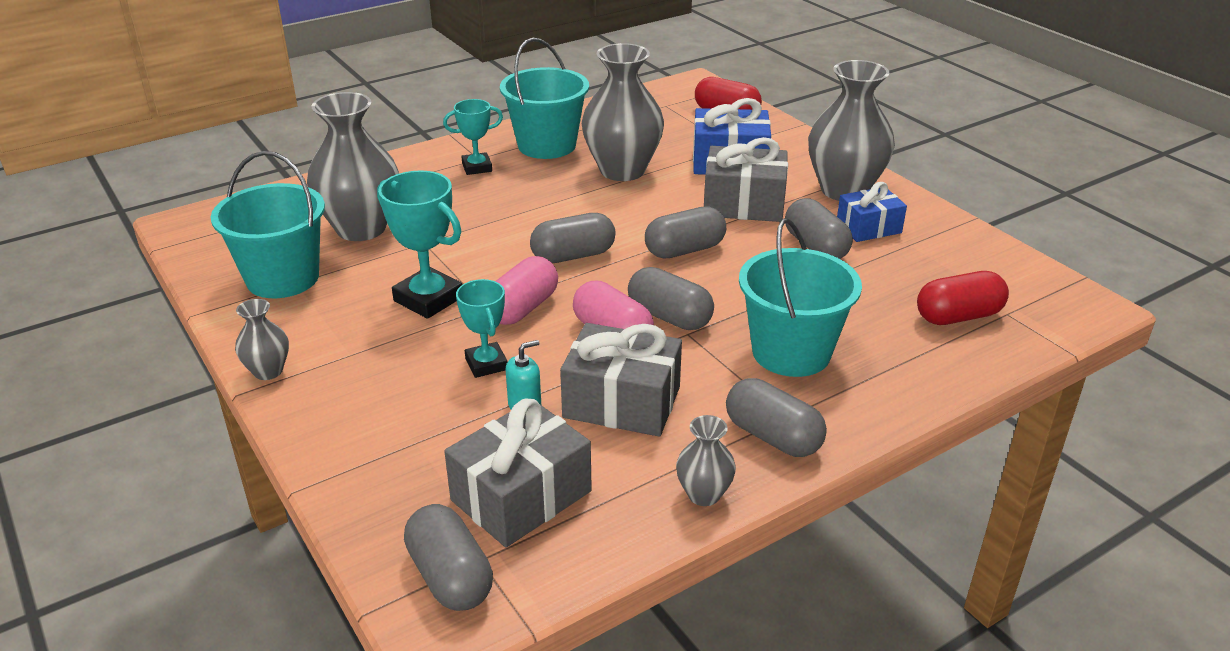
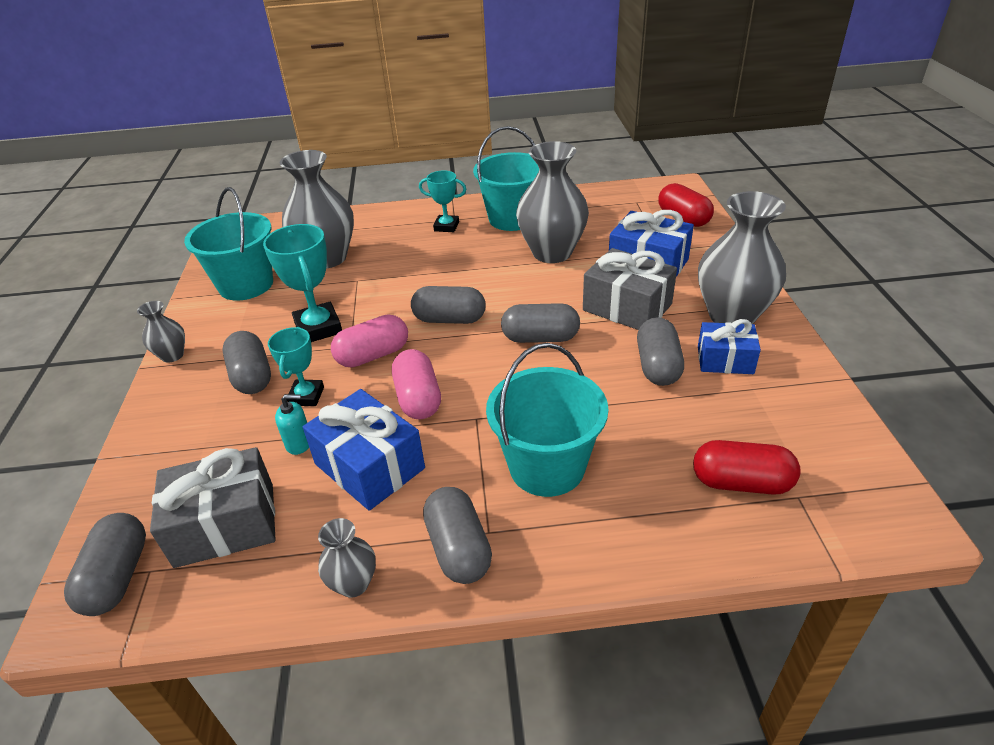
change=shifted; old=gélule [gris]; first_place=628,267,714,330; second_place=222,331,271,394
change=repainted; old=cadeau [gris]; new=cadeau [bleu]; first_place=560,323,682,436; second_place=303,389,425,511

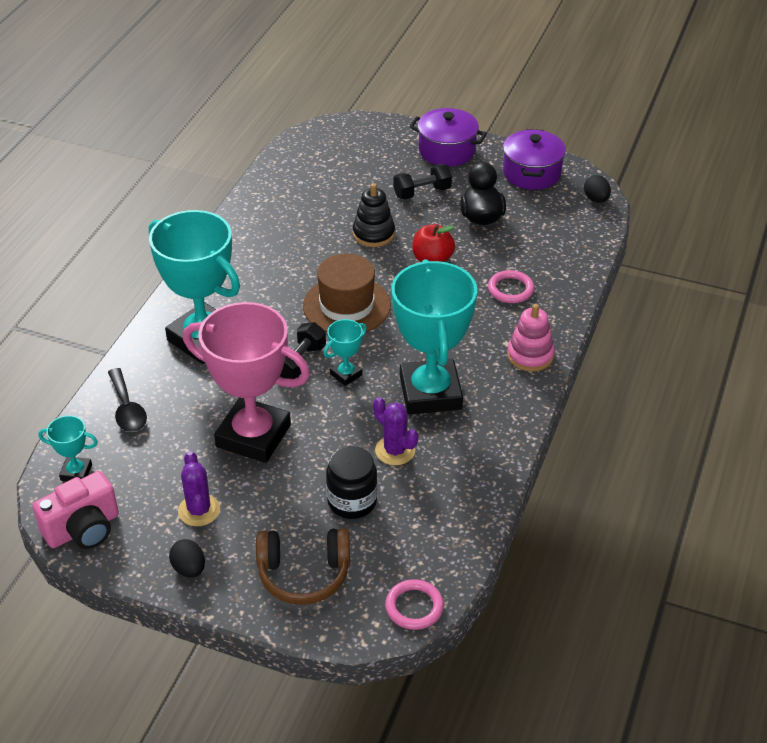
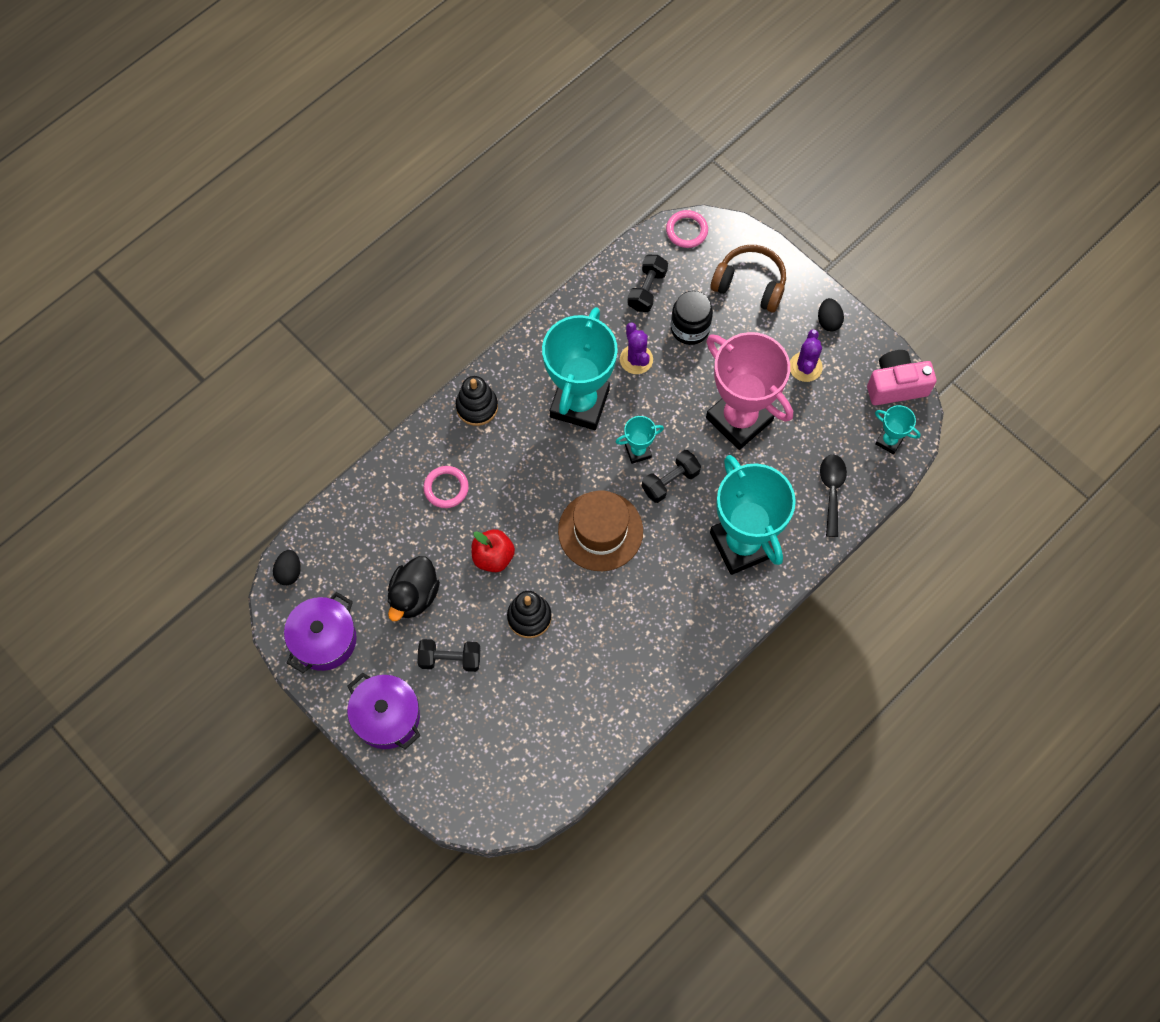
change=new; new=haltère [noir]; second_place=627,255,668,312
change=repainted; old=jouet à empiler [rose]; new=jouet à empiler [noir]; first_place=507,304,554,372; second_place=456,376,498,426

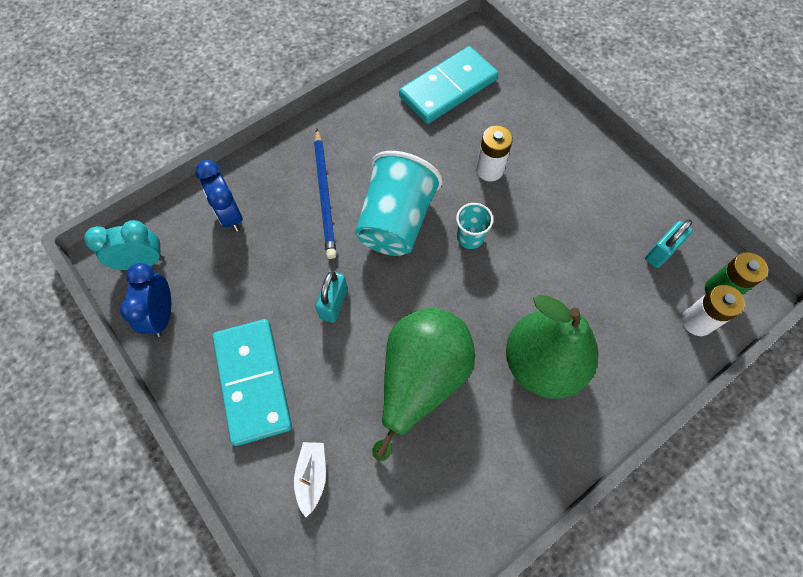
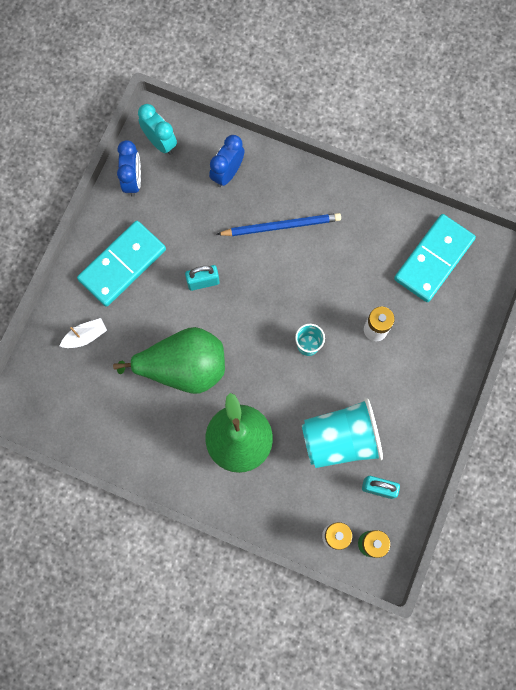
change=shifted; old=gobelet [turquoise]; first_place=355,151,443,256; second_place=302,398,383,468
change=rotated; old=réveil [bleu]; first_place=120,263,171,337; second_place=117,140,141,197; degrees=120
change=rotated; old=crayon [bleu]; first_place=314,129,336,259; second_place=216,213,341,236; degrees=-150
change=rotated; old=domino [turquoise]; first_place=399,46,498,124; second_place=394,214,476,302; degrees=-75

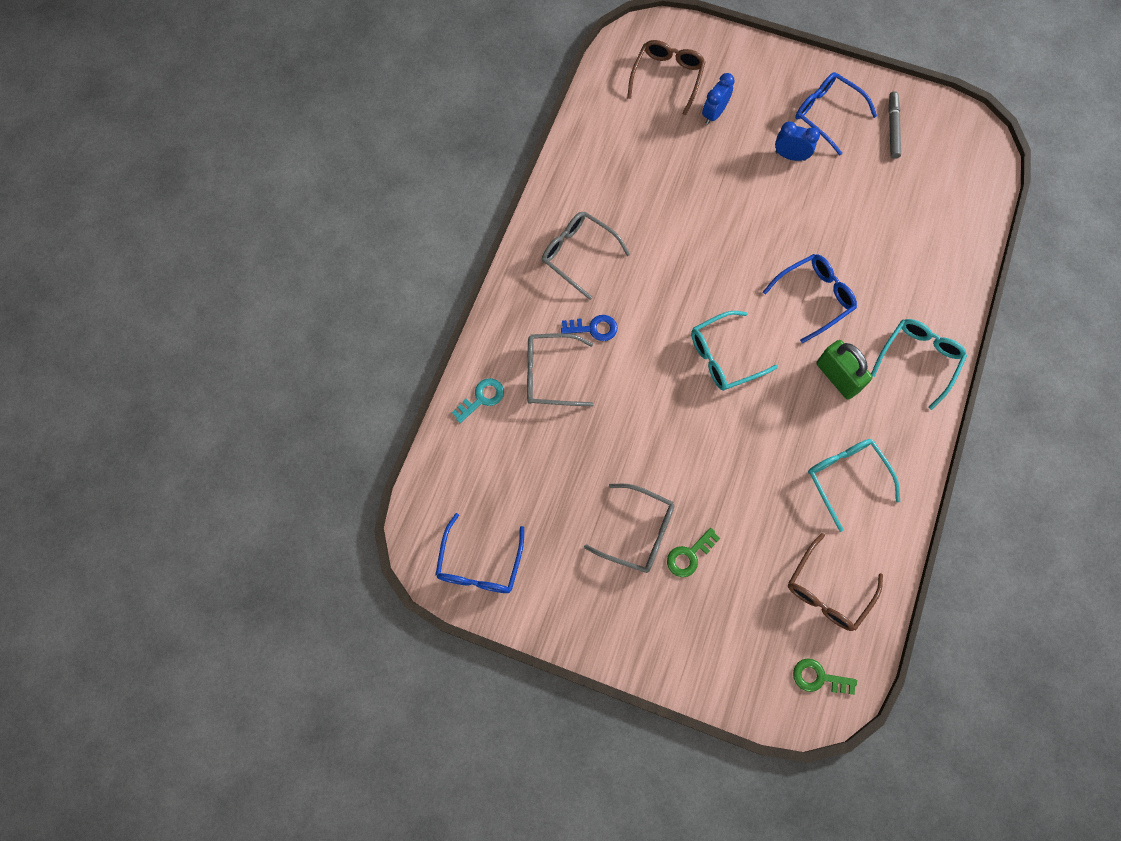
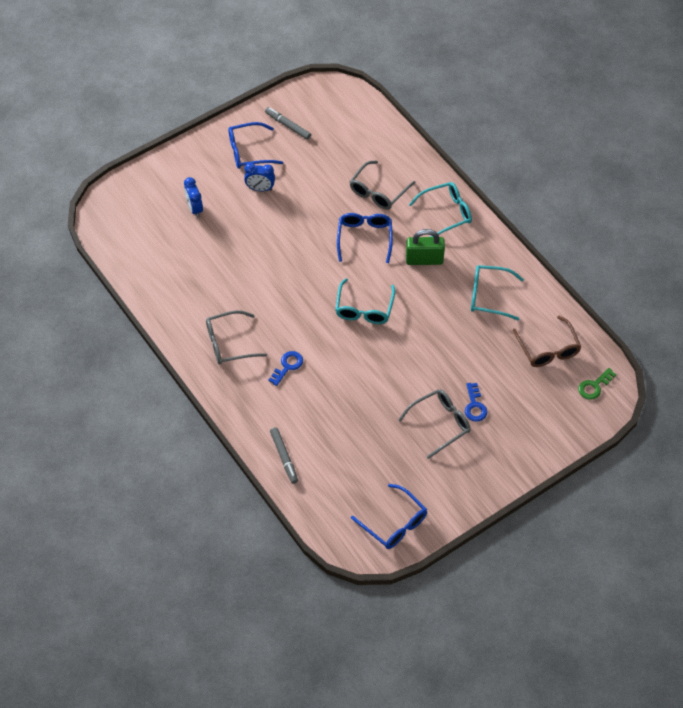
change=gone; old=lunettes [marron]; first_place=627,40,706,116
change=shifted; old=lunettes [gris]; first_place=527,333,594,406; second_place=349,160,415,210
change=swapped; old=clé [turquoise]; new=feutre [gris]; first_place=452,378,504,423; second_place=270,427,298,484
change=repainted; old=clé [vert]; new=clé [bleu]; first_place=667,528,720,577; second_place=465,383,488,422
change=rotated; old=réveil [bleu]; first_place=775,121,820,161; second_place=244,163,275,191; degrees=-135
change=rotated; old=lunettes [turquoise]; first_place=871,319,967,410; second_place=409,182,472,237; degrees=90

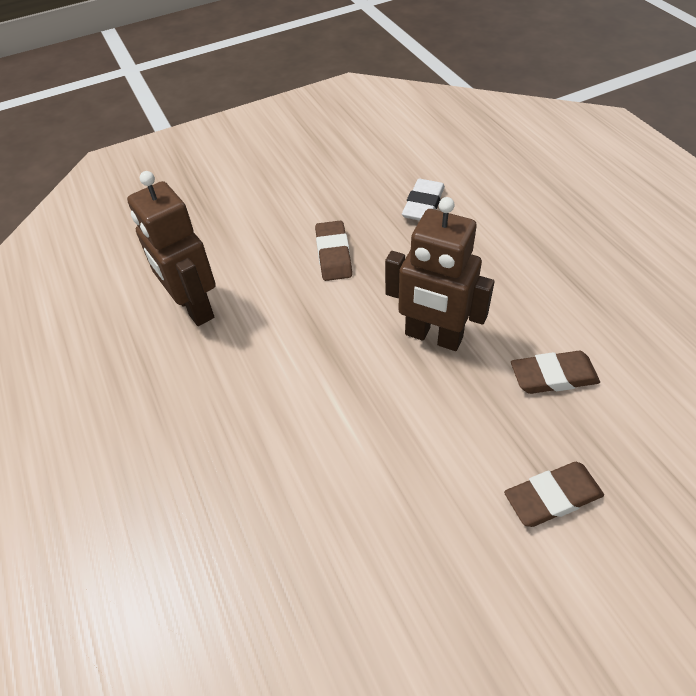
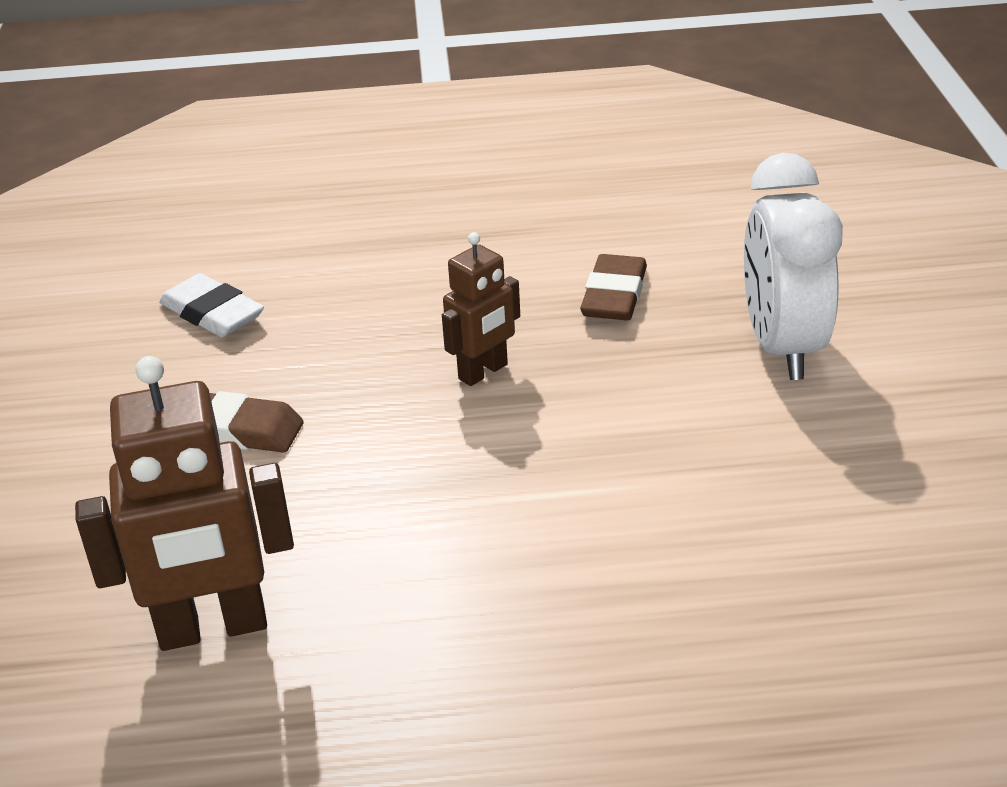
change=swapped; old=gomme [marron]; new=réveil [blanc]; first_place=504,462,604,527; second_place=744,153,843,380
change=scaled; old=robot [marron]; first_place=385,197,495,351; second_place=442,232,520,386; factor=0.59

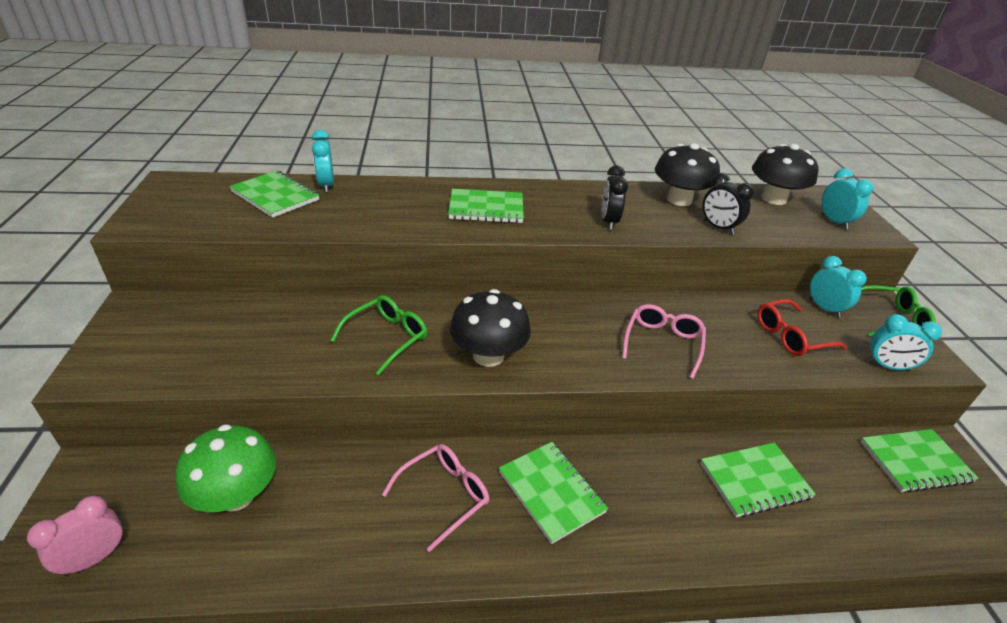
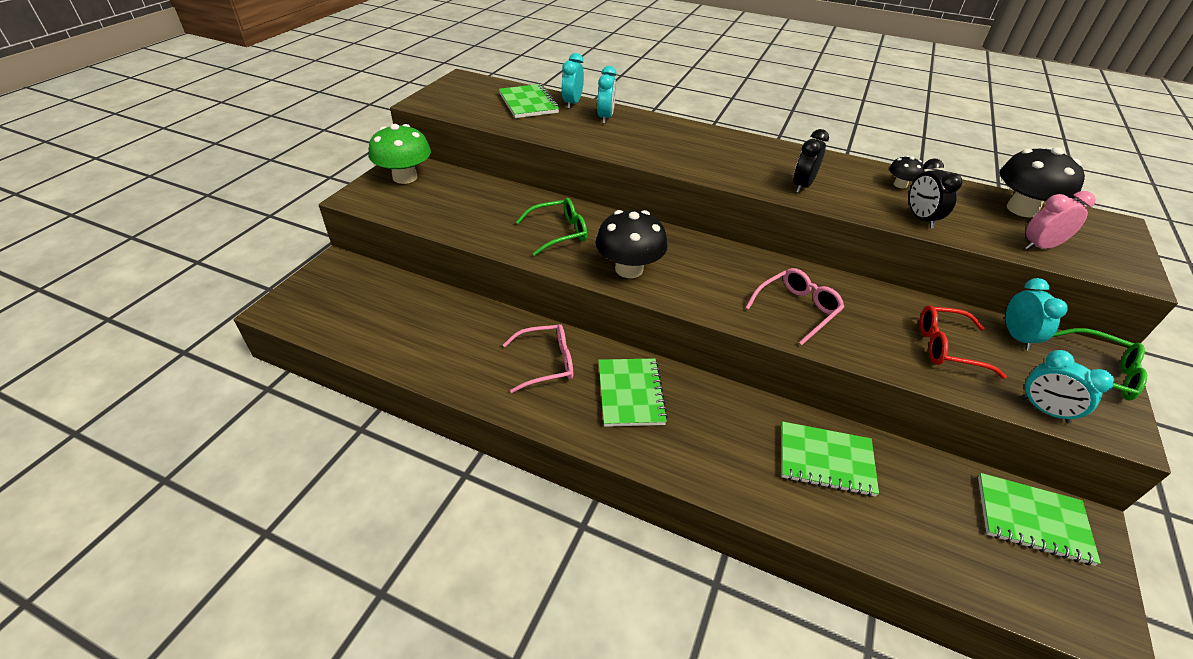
change=gone; old=carnet [vert]; first_place=448,189,524,223
change=shifted; old=réveil [rose]; first_place=27,496,123,576; second_place=1025,191,1096,250
change=shifted; old=champignon [vert]; first_place=175,424,276,512; second_place=369,124,431,184
change=shifted; old=réveil [turquoise]; first_place=822,169,874,229; second_place=597,66,617,124
change=scaled; old=champignon [noir]; first_place=655,143,720,206; second_place=889,156,925,189; factor=0.49

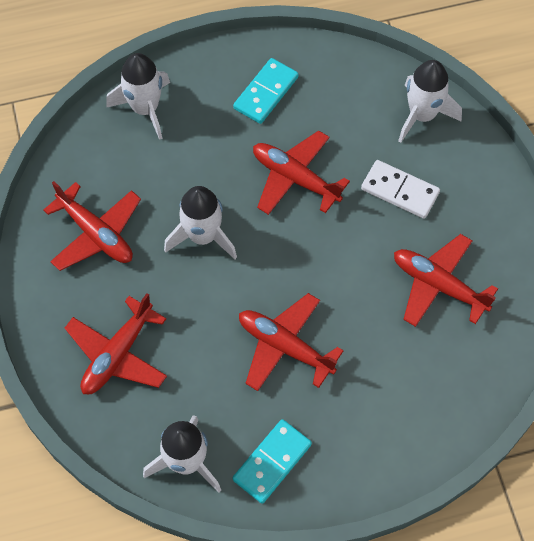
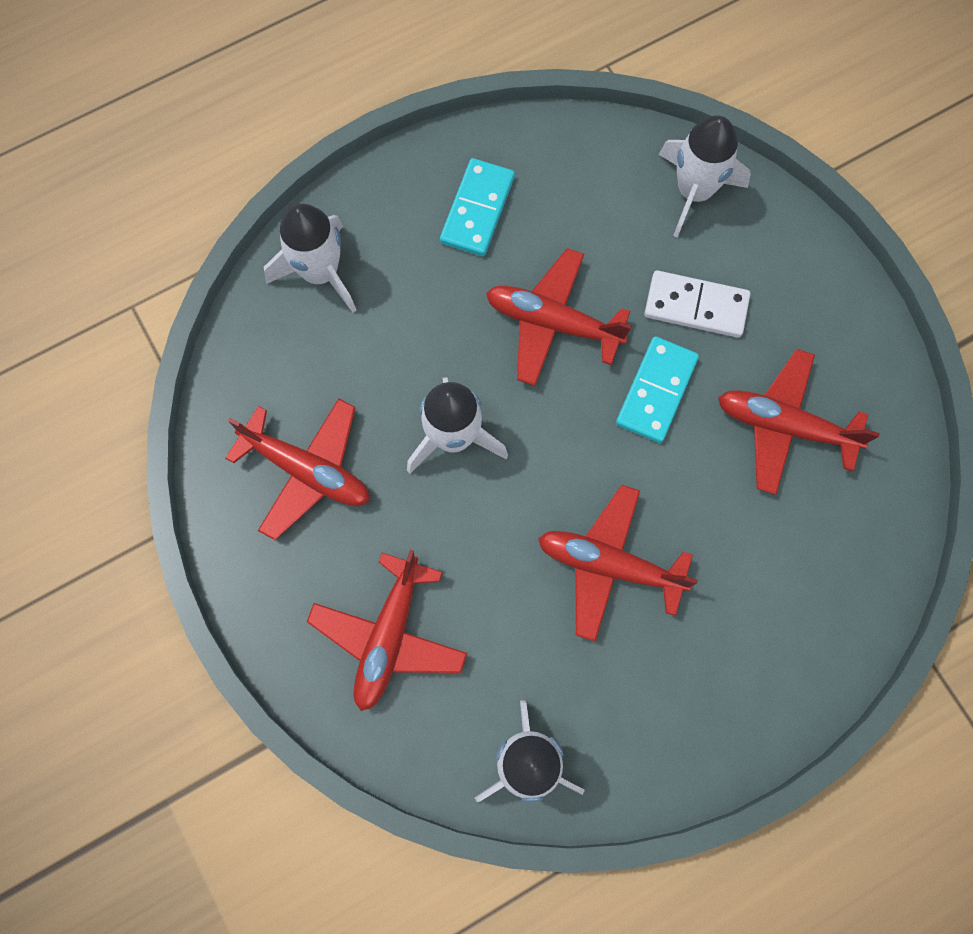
change=shifted; old=domino [turquoise]; first_place=233,419,312,504; second_place=616,336,699,443

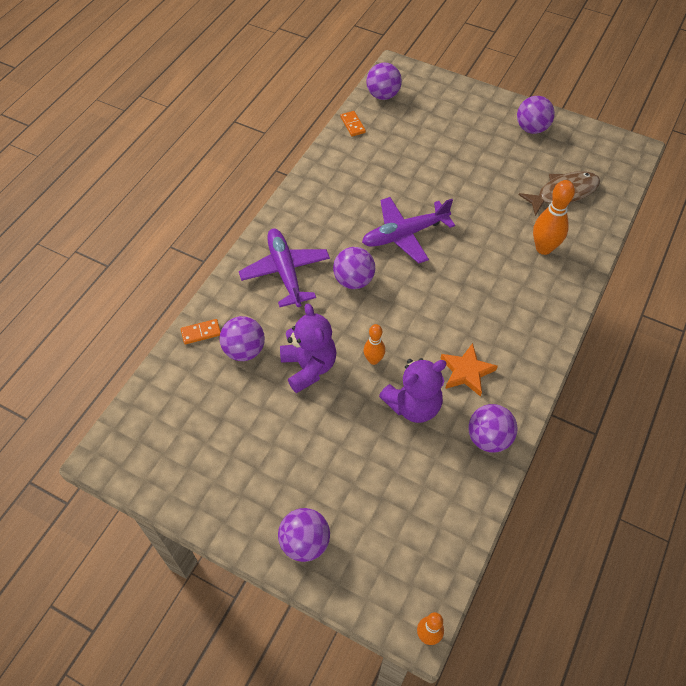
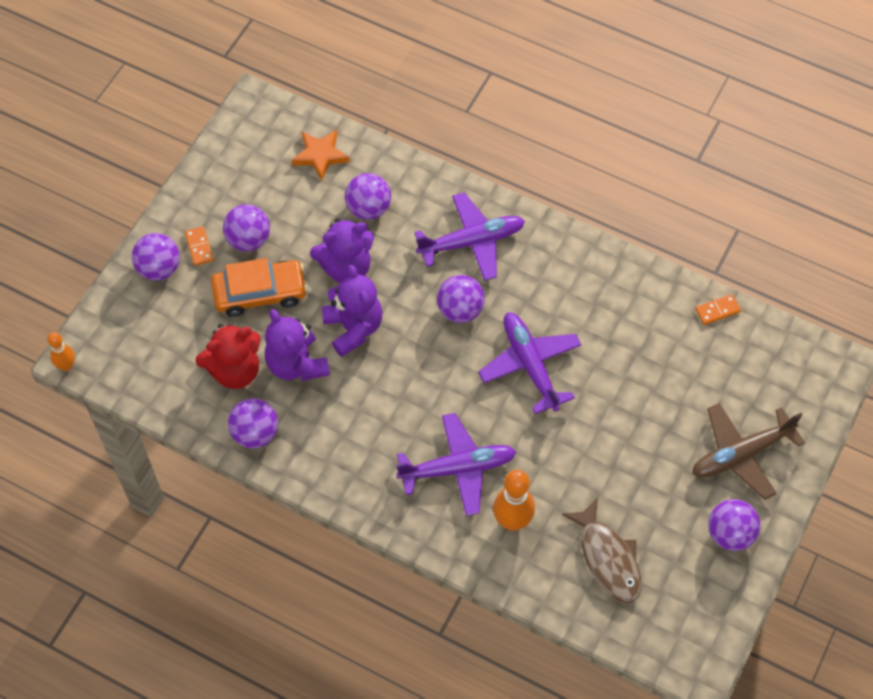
change=new; new=ours en peluche [rouge]; second_place=195,323,260,389
change=new; new=voiture [orange]; second_place=211,258,307,317
change=new; new=avion [violet]; second_place=396,413,516,516
change=new; new=avion [marron]; second_place=692,403,805,500
change=shifted; old=domino [orange]; first_place=181,319,221,344; second_place=185,226,214,266
change=shifted; old=balle [violet]; first_place=366,63,402,100; second_place=223,204,270,251
change=shifted; old=étoile [orange]; first_place=440,343,498,397; second_place=292,130,350,181
change=swapped; old=quille [orange]; new=ours en peluche [violet]; first_place=363,324,385,365; second_place=322,265,382,357

